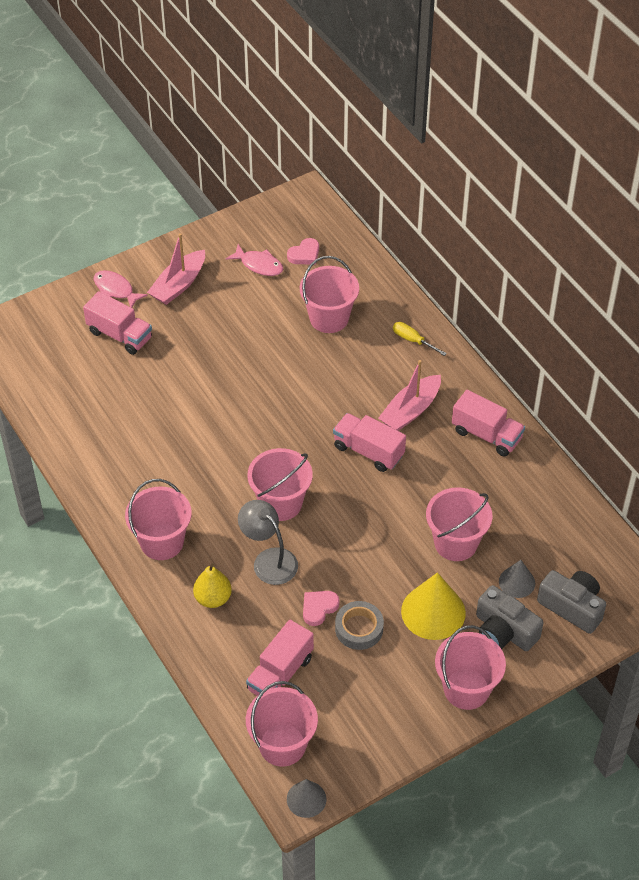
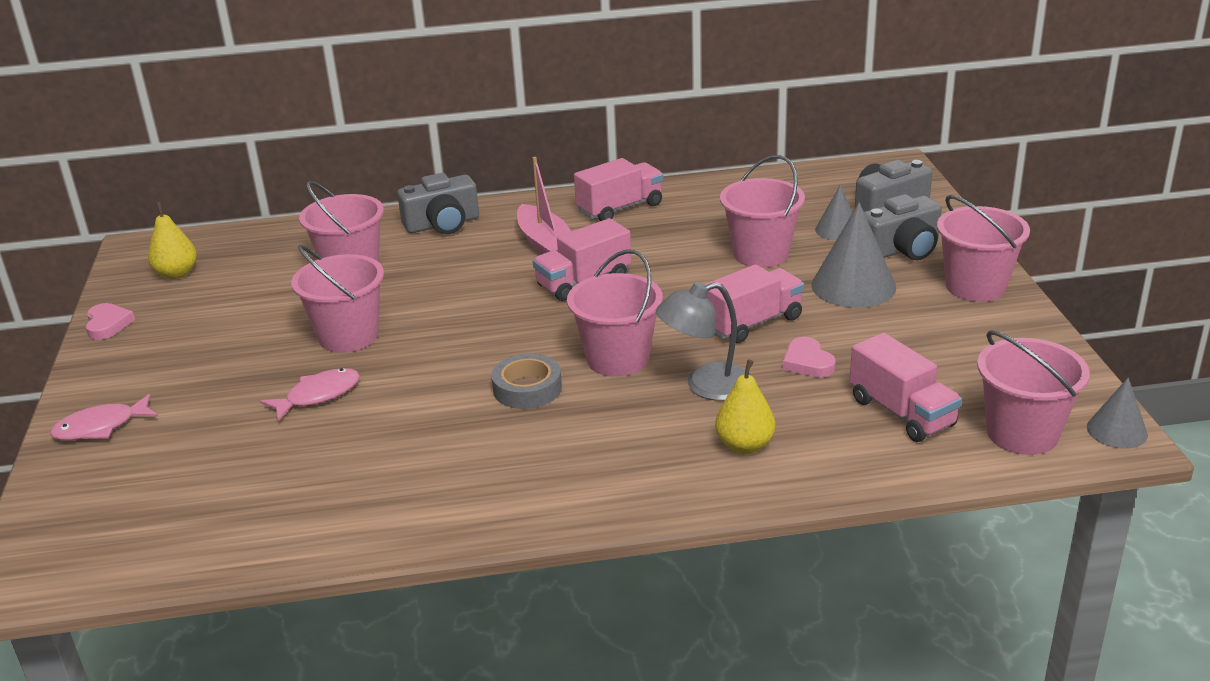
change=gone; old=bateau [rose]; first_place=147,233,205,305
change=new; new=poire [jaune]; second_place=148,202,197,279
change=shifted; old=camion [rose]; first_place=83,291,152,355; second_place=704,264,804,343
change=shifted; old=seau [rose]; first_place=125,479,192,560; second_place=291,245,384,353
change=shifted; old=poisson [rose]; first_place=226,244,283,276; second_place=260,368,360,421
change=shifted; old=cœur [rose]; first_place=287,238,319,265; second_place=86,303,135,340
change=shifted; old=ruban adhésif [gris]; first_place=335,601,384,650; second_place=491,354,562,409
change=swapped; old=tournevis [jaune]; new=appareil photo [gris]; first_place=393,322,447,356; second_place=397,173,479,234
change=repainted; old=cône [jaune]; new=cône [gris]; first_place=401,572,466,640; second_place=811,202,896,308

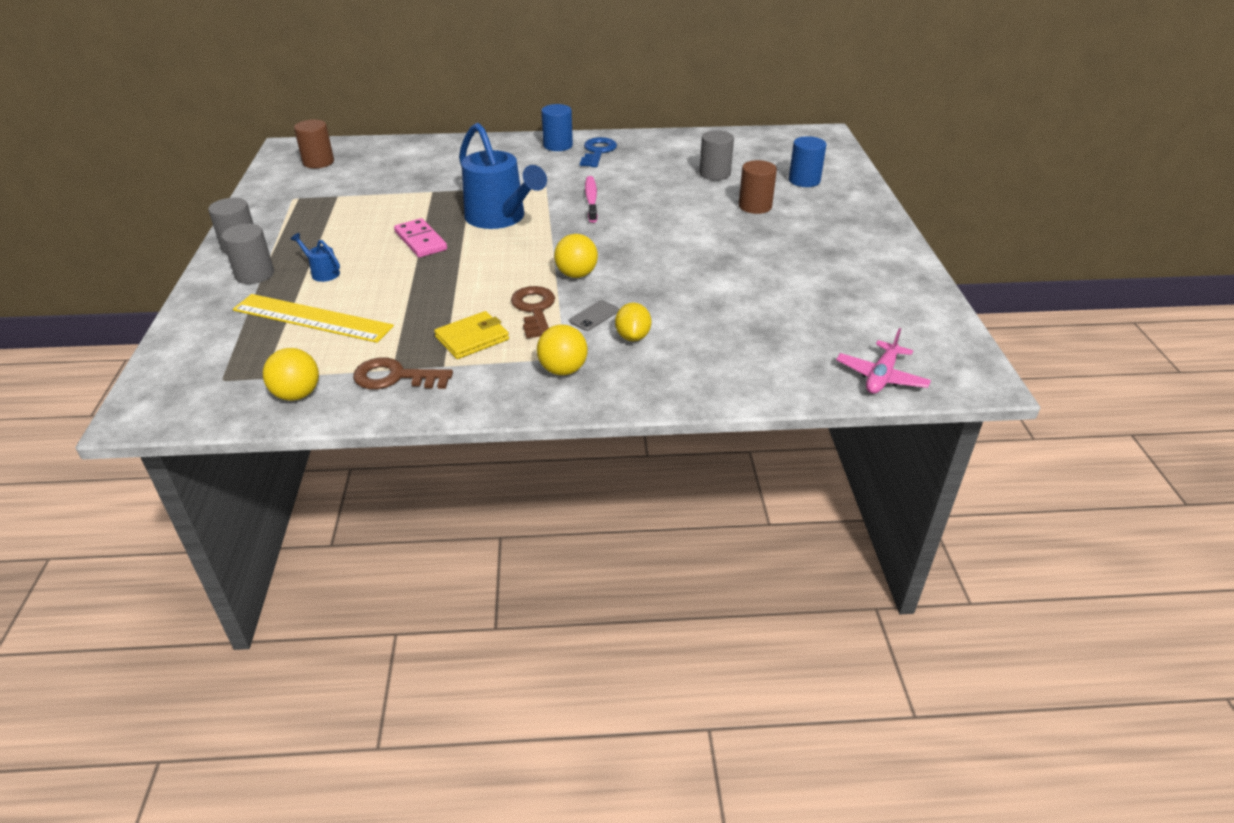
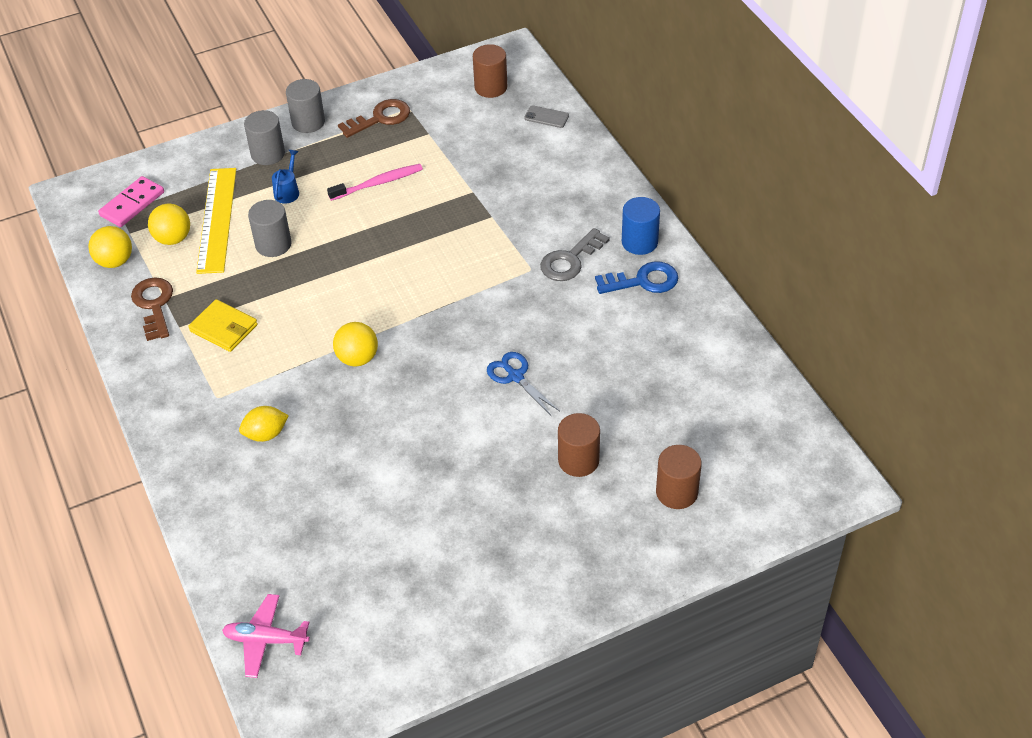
change=gone; old=arrosoir [bleu]; first_place=459,123,547,229
change=new; new=ciseaux [bleu]; second_place=487,352,559,415
change=new; new=clé [gris]; second_place=540,228,610,281
change=shifted; old=domino [rose]; first_place=394,218,447,258; second_place=98,176,164,227
change=shifted; old=clé [marron]; first_place=511,286,555,338; second_place=338,99,410,138
change=shifted; old=balle [jaune]; first_place=537,325,588,375; second_place=148,203,190,245
change=shifted; old=téléphone [gris]; first_place=569,300,619,331; second_place=524,105,569,128
change=shifted; old=brosse à dents [rose]; first_place=585,176,598,223; second_place=327,164,423,201
change=shifted; old=cylindre [gris]; first_place=700,130,734,181; second_place=248,200,291,257
change=repainted; old=cylindre [bleu]; new=cylindre [marron]; first_place=789,136,826,187; second_place=656,445,702,509

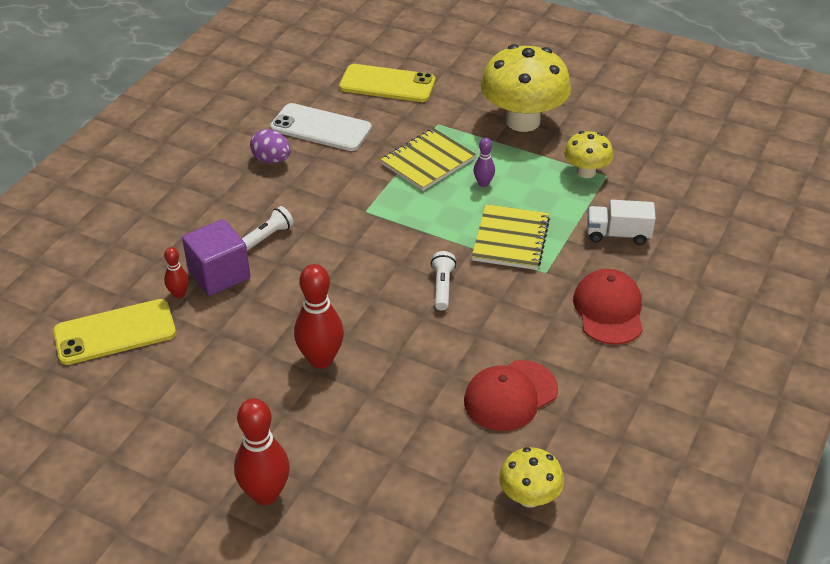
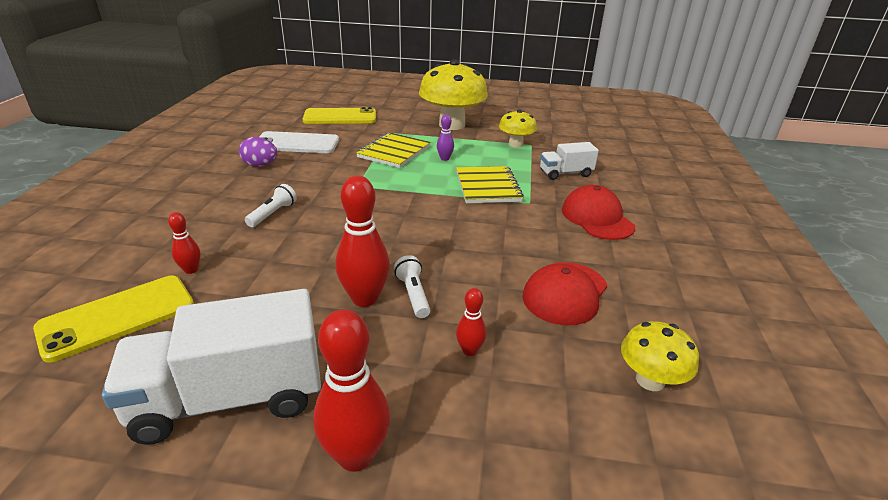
change=gone; old=cube [violet]; first_place=182,219,250,296
change=new; new=camion [blanc]; second_place=102,289,321,445
change=new; new=quille [rouge]; second_place=456,288,487,356
change=shifted; old=lampe de poche [blanc]; first_place=431,251,456,310; second_place=394,255,430,318

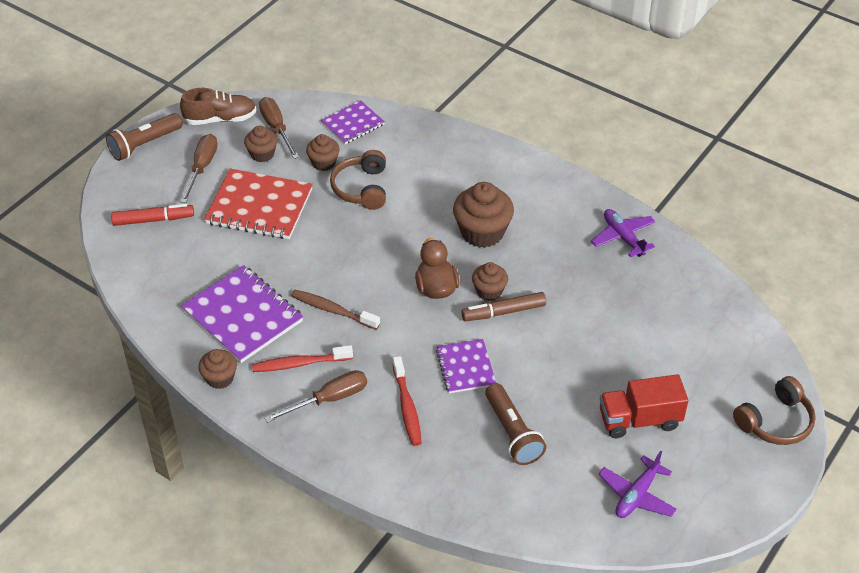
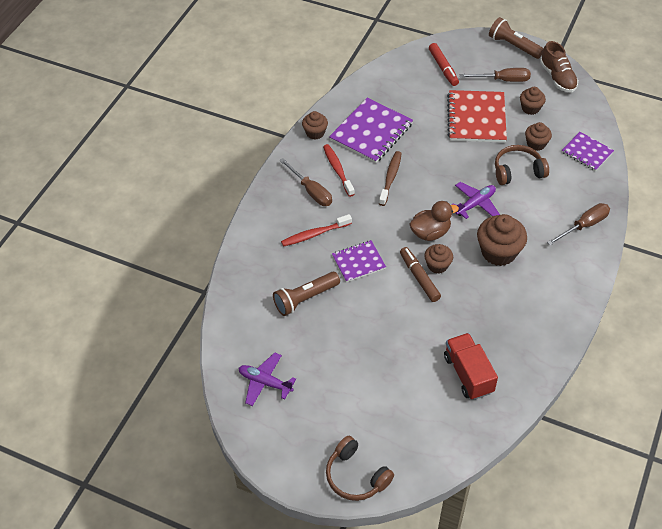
change=shifted; old=tournevis [marron]; first_place=259,97,299,159; second_place=547,203,610,245
change=shifted; old=avion [violet]; first_place=591,209,656,257; second_place=451,182,500,219
change=shifted; old=camion [rouge]; first_place=600,374,689,438; second_place=444,333,498,400

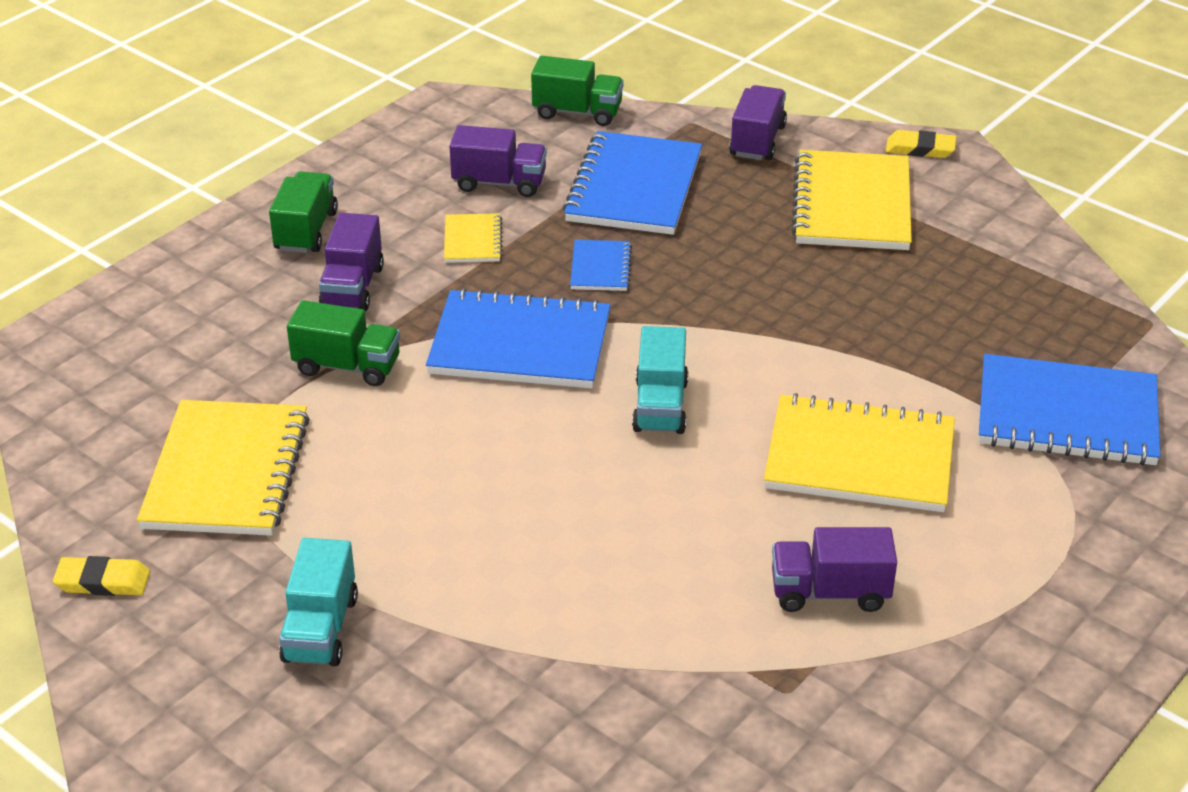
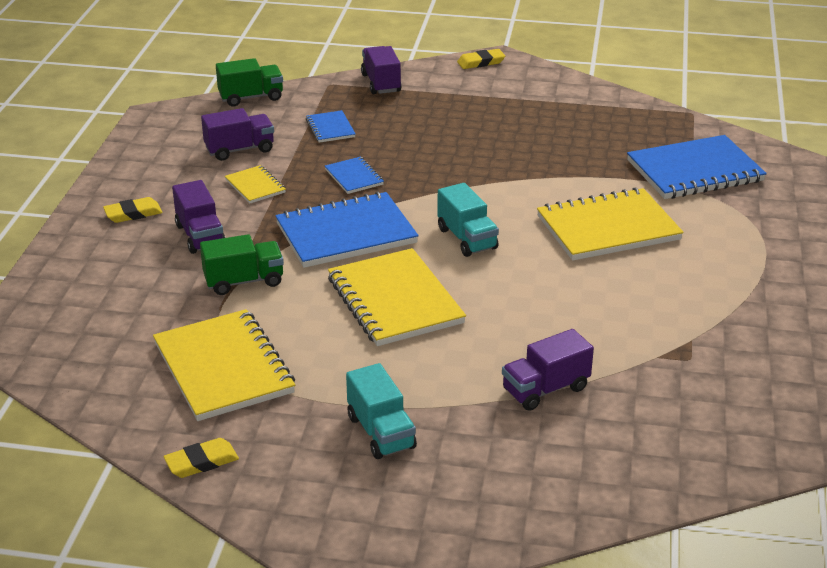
change=shifted; old=camion [violet]; first_place=772,527,897,612; second_place=502,329,594,411
change=shifted; old=carnet [jaune]; first_place=791,150,912,250; second_place=328,248,466,346
change=swapped; old=camion [vert]; new=gomme [jaune]; first_place=269,171,338,253; second_place=103,197,162,223
change=scaled; old=carnet [bleu]; first_place=563,131,702,235; second_place=306,110,356,143; factor=0.48

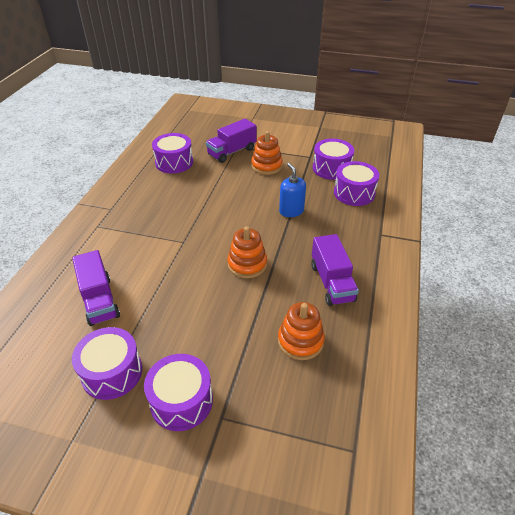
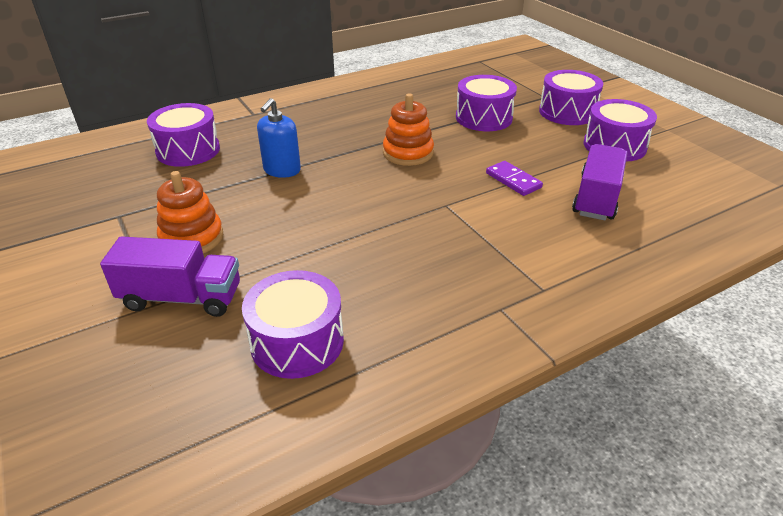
change=gone; old=jouet à empiler [orange]; first_place=278,302,325,360
change=gone; old=camion [violet]; first_place=311,234,359,306
change=new; new=domino [violet]; second_place=486,161,543,196
change=shifted; old=tambour [violet]; first_place=313,139,354,180; second_place=456,75,517,131

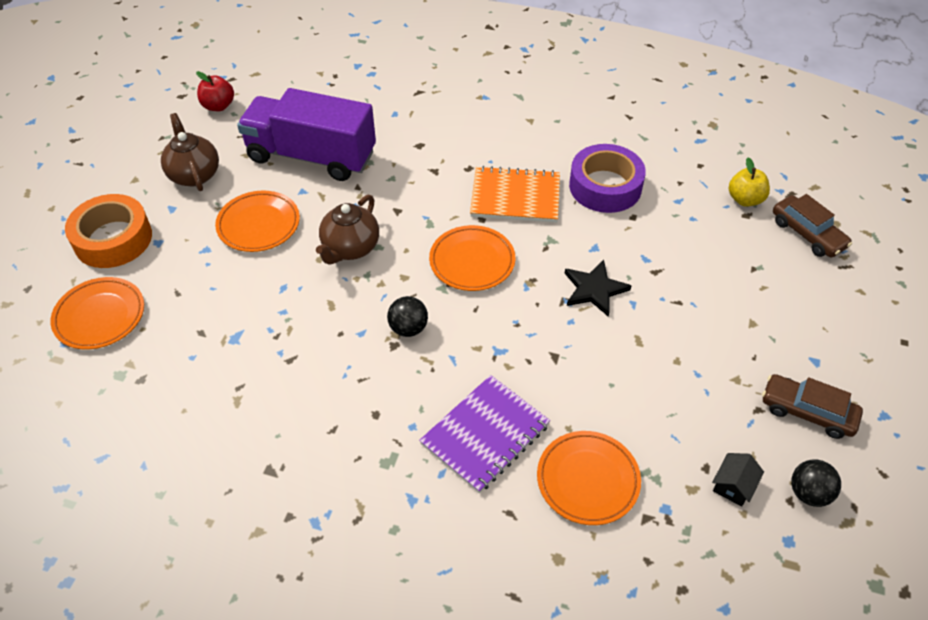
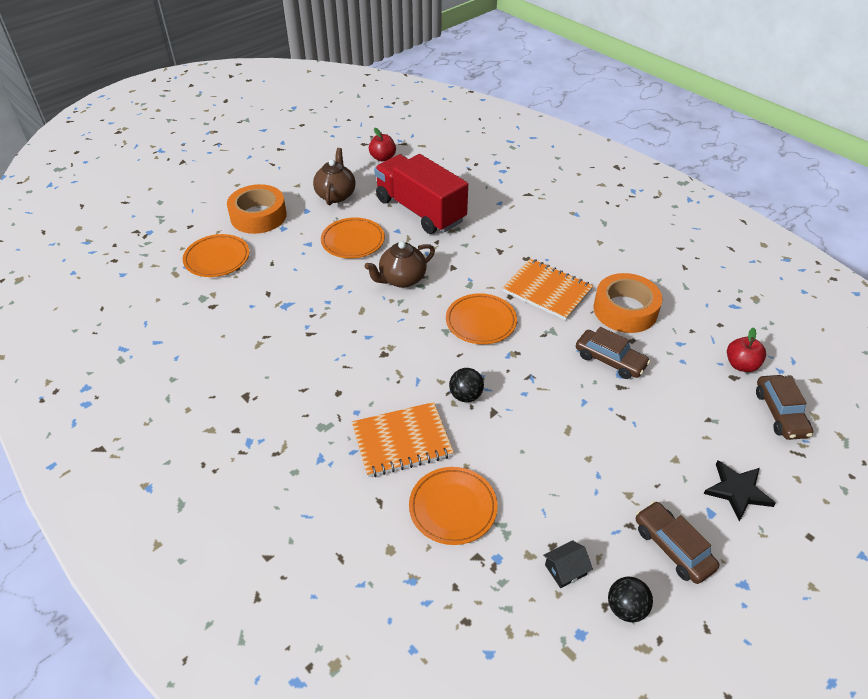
change=new; new=voiture [marron]; second_place=576,327,651,379
change=shifted; old=balle [noir]; first_place=387,296,428,337; second_place=449,368,484,402
change=shifted; old=étoile [noir]; first_place=565,260,631,317; second_place=704,460,776,521
change=repainted; old=camion [violet]; new=camion [rouge]; first_place=237,88,376,181; second_place=374,154,468,234
change=repainted; old=carnet [violet]; new=carnet [orange]; first_place=419,375,550,493; second_place=352,402,454,477
change=repainted; old=ruban adhésif [violet]; new=ruban adhésif [orange]; first_place=569,144,646,213; second_place=593,273,662,333
change=repainted; old=pomme [jaune]; new=pomme [rouge]; first_place=729,157,770,207; second_place=727,327,766,372

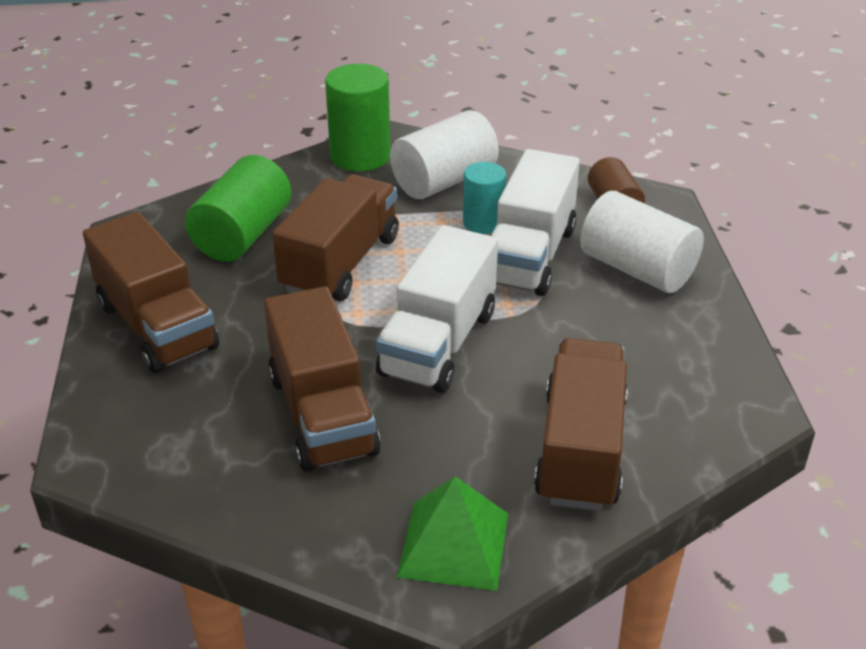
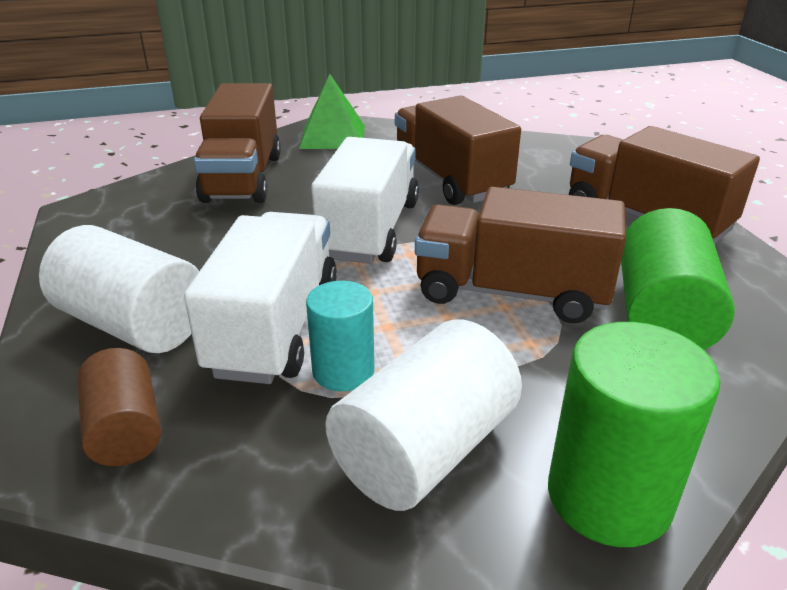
change=rotated; old=camion [marron]; first_place=272,174,399,301; second_place=415,187,626,323; degrees=90

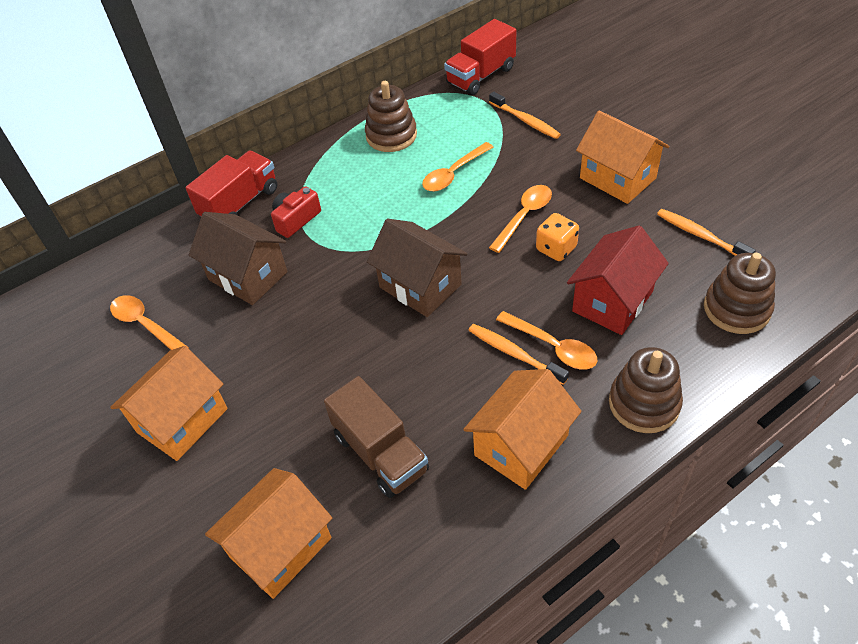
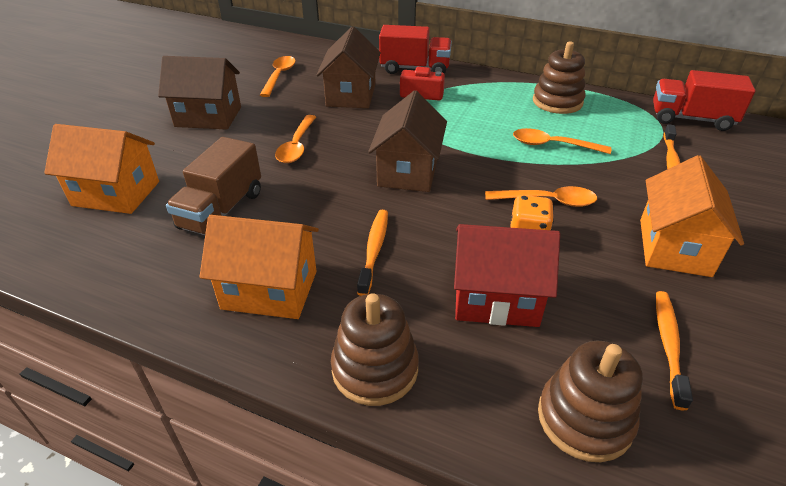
change=shifted; old=cuillère [orange]; first_place=496,311,597,370; second_place=275,115,316,163
change=repainted; old=maison [orange]; new=maison [marron]; first_place=110,346,228,461; second_place=158,56,241,130

